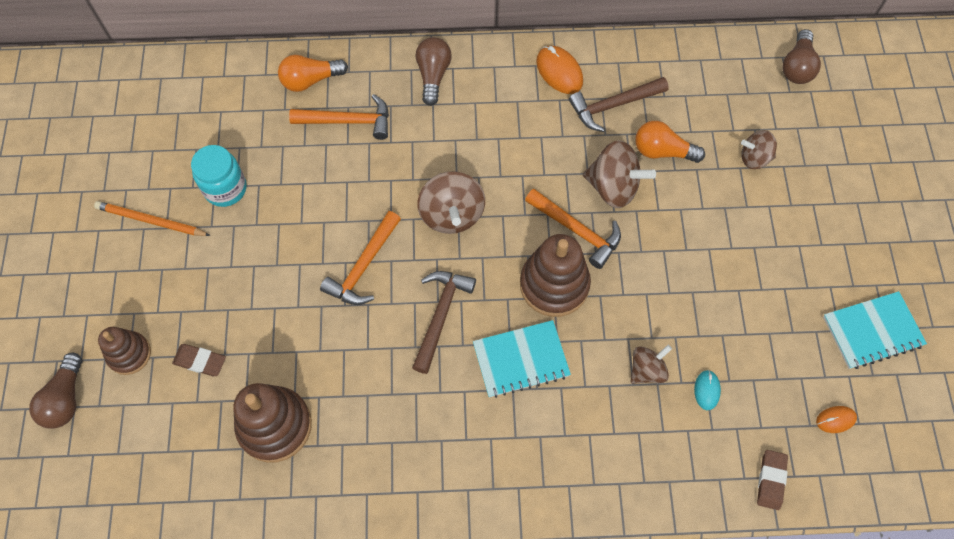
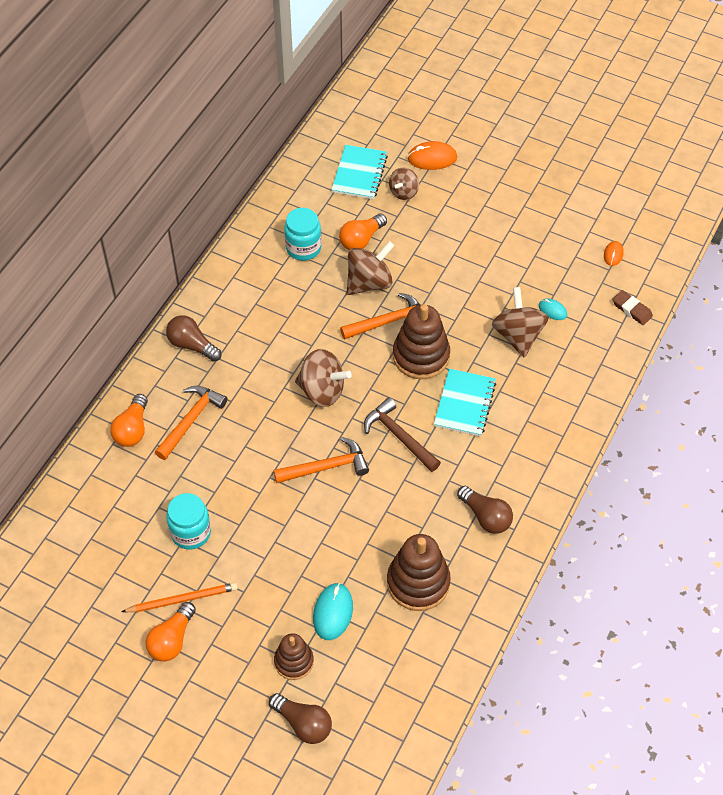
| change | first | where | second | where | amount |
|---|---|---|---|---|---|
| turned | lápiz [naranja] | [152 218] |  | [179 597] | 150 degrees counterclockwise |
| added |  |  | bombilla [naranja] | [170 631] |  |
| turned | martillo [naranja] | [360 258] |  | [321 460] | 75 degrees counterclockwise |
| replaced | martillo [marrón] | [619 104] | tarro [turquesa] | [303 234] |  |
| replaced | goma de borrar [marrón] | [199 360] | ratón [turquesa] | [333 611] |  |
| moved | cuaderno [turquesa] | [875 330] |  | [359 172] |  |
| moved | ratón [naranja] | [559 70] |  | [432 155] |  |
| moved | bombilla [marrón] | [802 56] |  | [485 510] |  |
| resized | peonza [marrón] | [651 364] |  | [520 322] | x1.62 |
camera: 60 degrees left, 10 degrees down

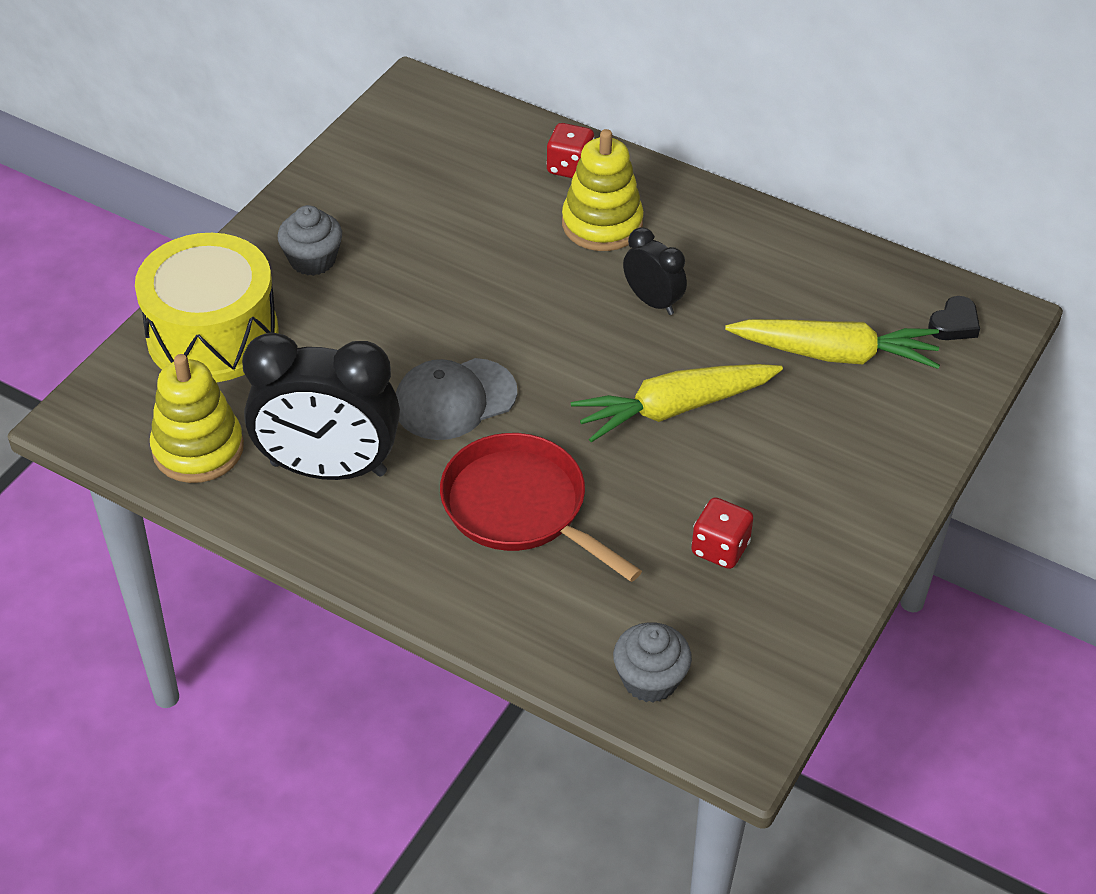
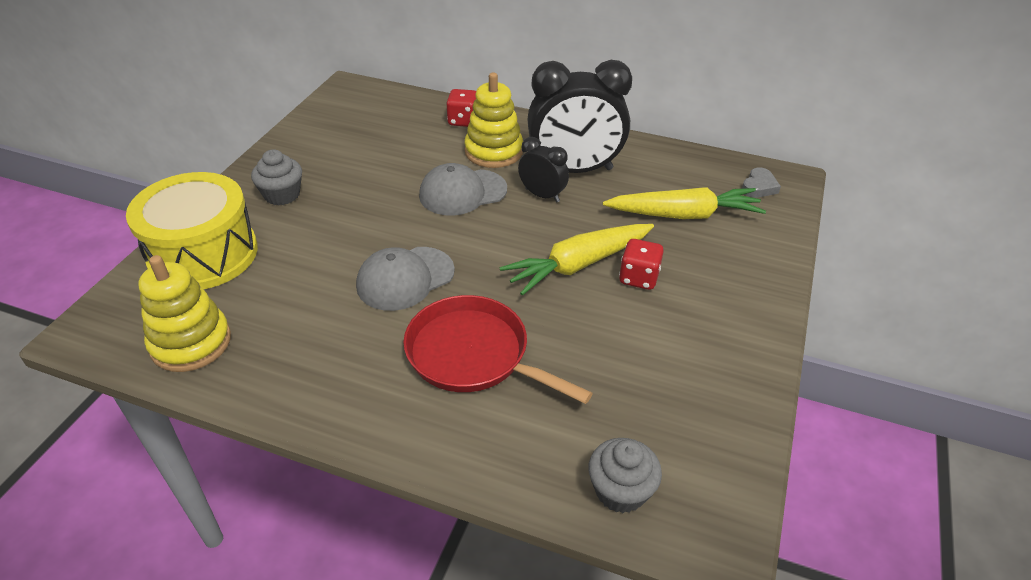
| change | first | where | second | where | amount |
|---|---|---|---|---|---|
| added |  |  | gorra [gris] | [463 189] |  |
| moved | despertador [negro] | [321 406] |  | [579 116] |  |
| moved | dado [rojo] | [722 533] |  | [641 264] |  |
| recoloured | corazón [negro] | [954 318] | corazón [gris] | [761 183] |  |
camera: 10 degrees left, 5 degrees down

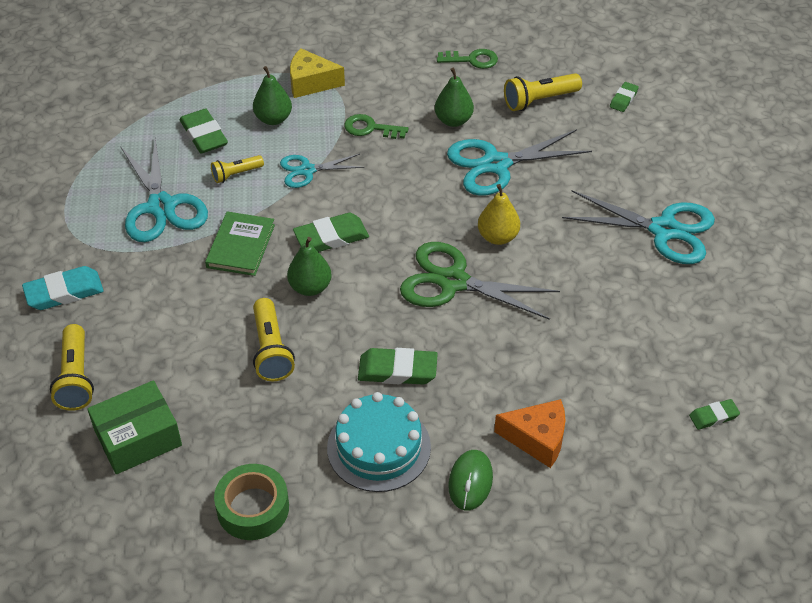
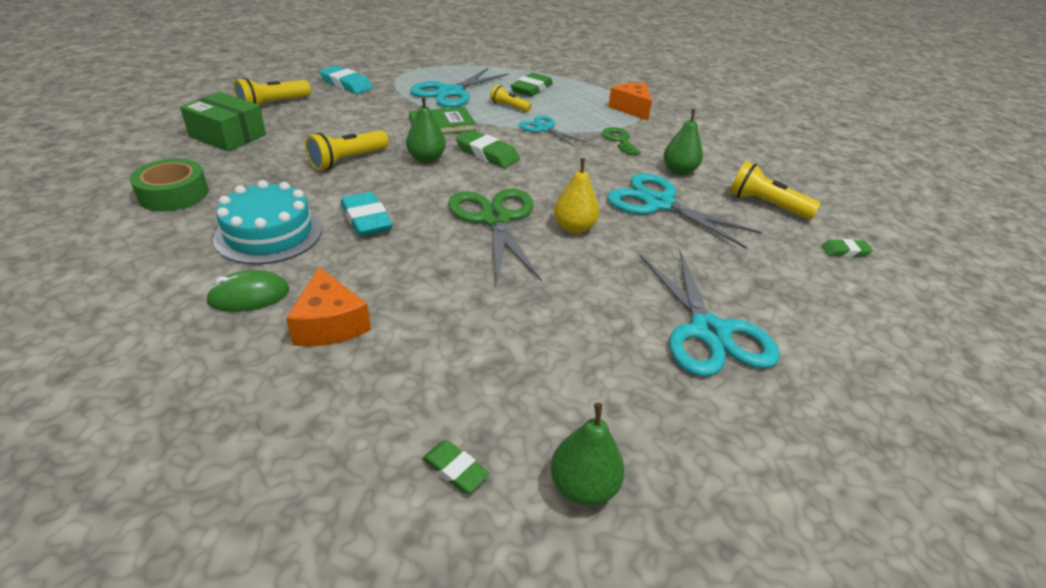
| change | first | where | second | where | amount |
|---|---|---|---|---|---|
| recoloured | goma de borrar [verde] | [398 366] | goma de borrar [turquesa] | [366 214] |  |
| moved | pera [verde] | [272 95] |  | [588 454] |  |
| recoloured | queso [amarillo] | [317 73] | queso [naranja] | [630 101] |  |
| removed | llave [verde] | [467 59] |  |  |  |
camera: 55 degrees right, 10 degrees down

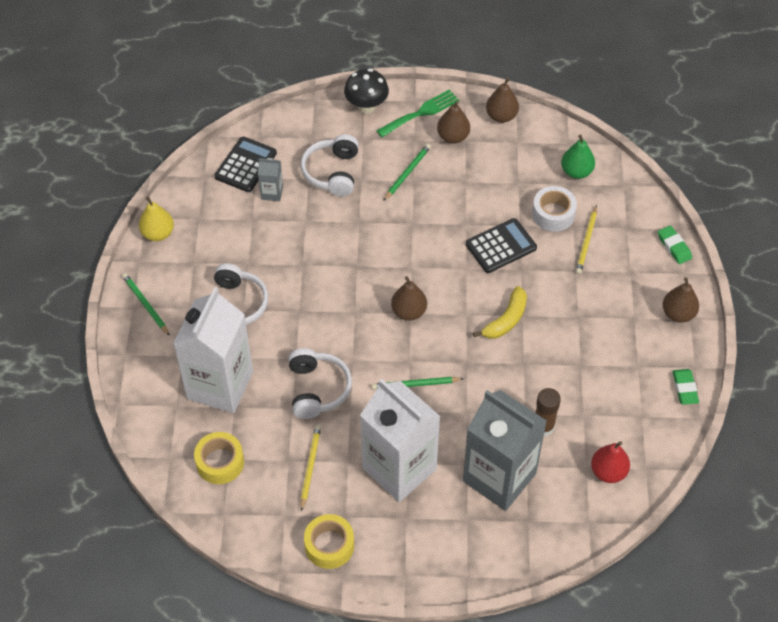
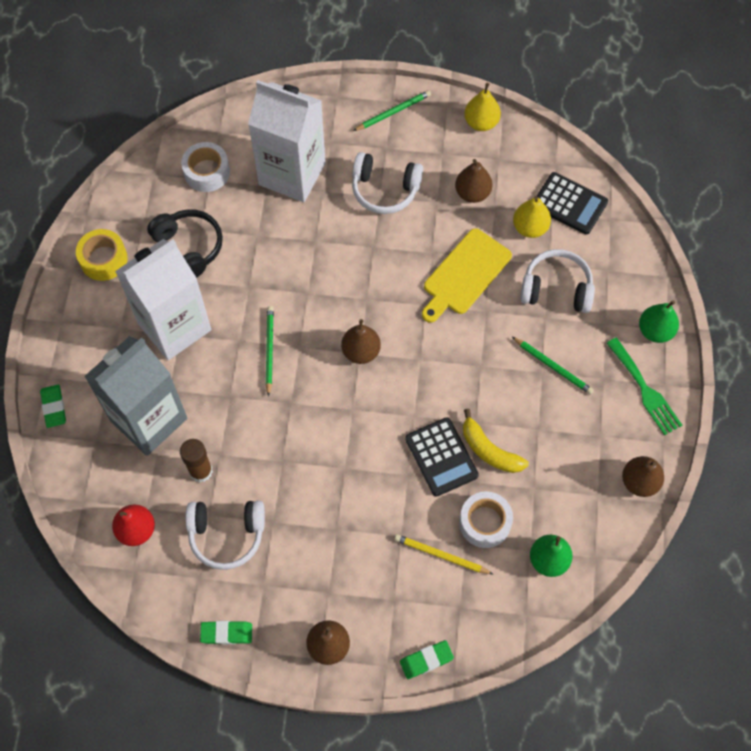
| change | first | where | second | where | amount |
|---|---|---|---|---|---|
| added |  |  | goma de borrar [verde] | [53 406] |  |
| replaced | lápiz [amarillo] | [310 468] | auriculares [negro] | [185 243] |  |
| recoloured | cinta adhesiva [amarillo] | [219 458] | cinta adhesiva [blanco] | [205 167] |  |
| moved | auriculares [blanco] | [320 383] |  | [225 535] |  |
| added |  |  | tabla de cortar [amarillo] | [467 275] |  |
| moved | pera [marrón] | [453 122] |  | [473 181] |  |
| moved | plátano [amarillo] | [500 312] |  | [496 441] |  |
| replaced | cartón de leche [gris] | [270 179] | pera [amarillo] | [532 217] |  |
| replaced | seta [negro] | [366 91] | pera [verde] | [659 321] |  |
camera: 95 degrees right, 10 degrees up

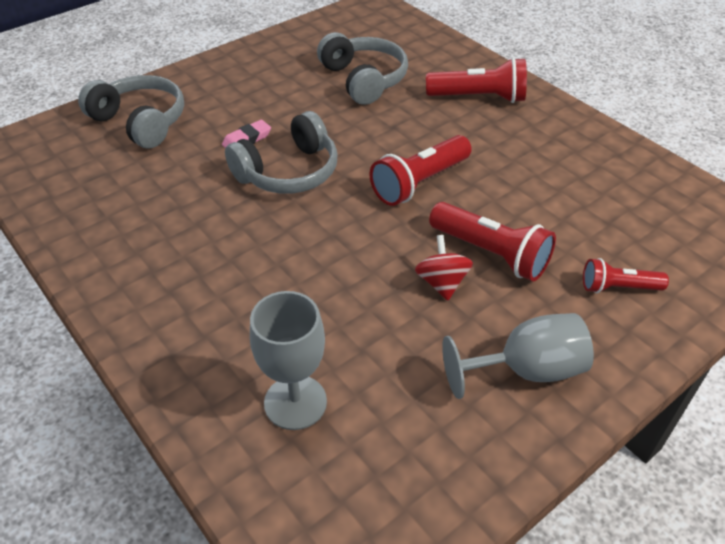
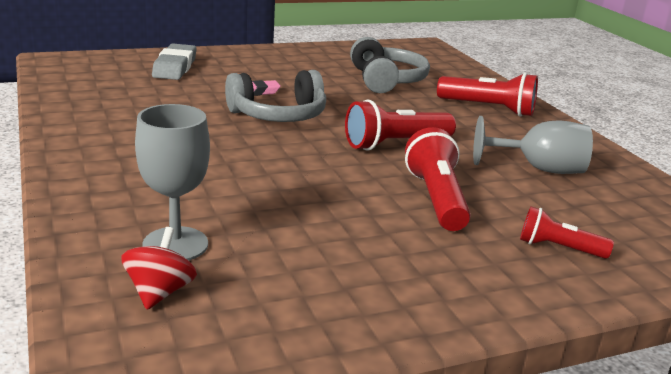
| change | first | where | second | where | amount |
|---|---|---|---|---|---|
| moved | peonza [rojo] | [444 268] |  | [159 268] |  |
| replaced | auriculares [gris] | [131 111] | goma de borrar [gris] | [174 61] |  |
| turned | lámpara de mano [rojo] | [492 242] |  | [438 179] | 150 degrees counterclockwise |
| moved | copa [gris] | [518 356] |  | [533 145] |  |
camera: 15 degrees right, 20 degrees down

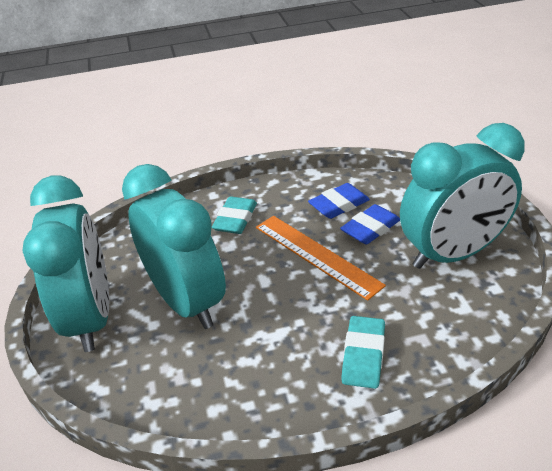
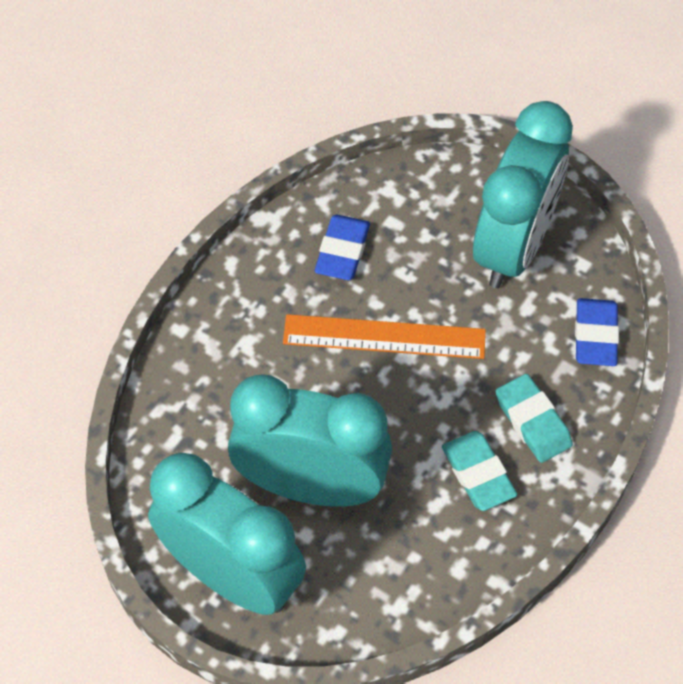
| change | first | where | second | where | amount |
|---|---|---|---|---|---|
| moved | goma de borrar [turquesa] | [234 215] |  | [479 471] |  |
| moved | goma de borrar [azul] | [370 224] |  | [597 332] |  |
camera: 45 degrees left, 20 degrees up

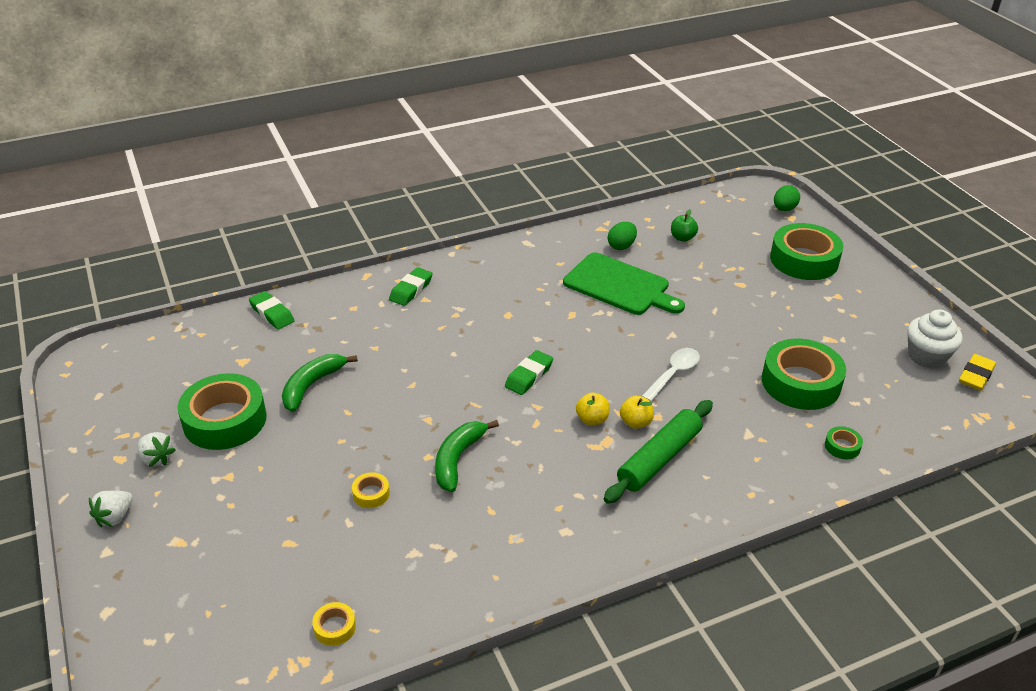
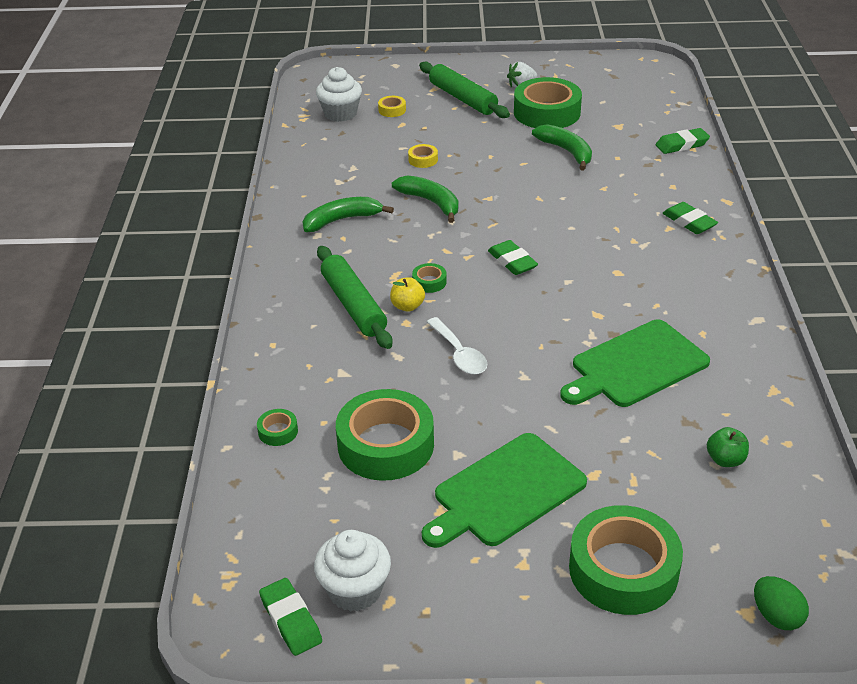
| change | first | where | second | where | amount |
|---|---|---|---|---|---|
| recoloured | goma de borrar [amarillo] | [977 372] | goma de borrar [verde] | [290 617] |  |
| added |  |  | plátano [verde] | [348 214] |  |
| added |  |  | magdalena [blanco] | [339 94] |  |
| moved | cinta adhesiva [amarillo] | [334 624] |  | [392 106] |  |
| replaced | manzana [amarillo] | [593 408] | cinta adhesiva [verde] | [429 278] |  |
| added |  |  | rodillo [verde] | [464 90] |  |
| added |  |  | tabla de cortar [verde] | [504 490] |  |
| removed | fresa [blanco] | [111 509] |  |  |  |
| removed | huevo [verde] | [622 236] |  |  |  |
camera: 115 degrees right, 0 degrees up

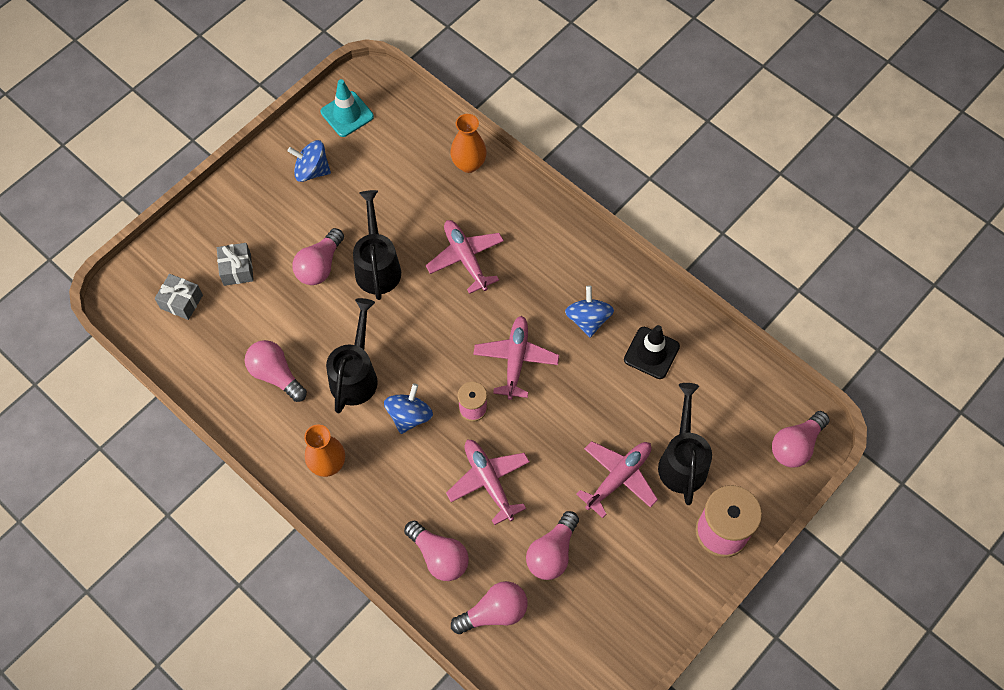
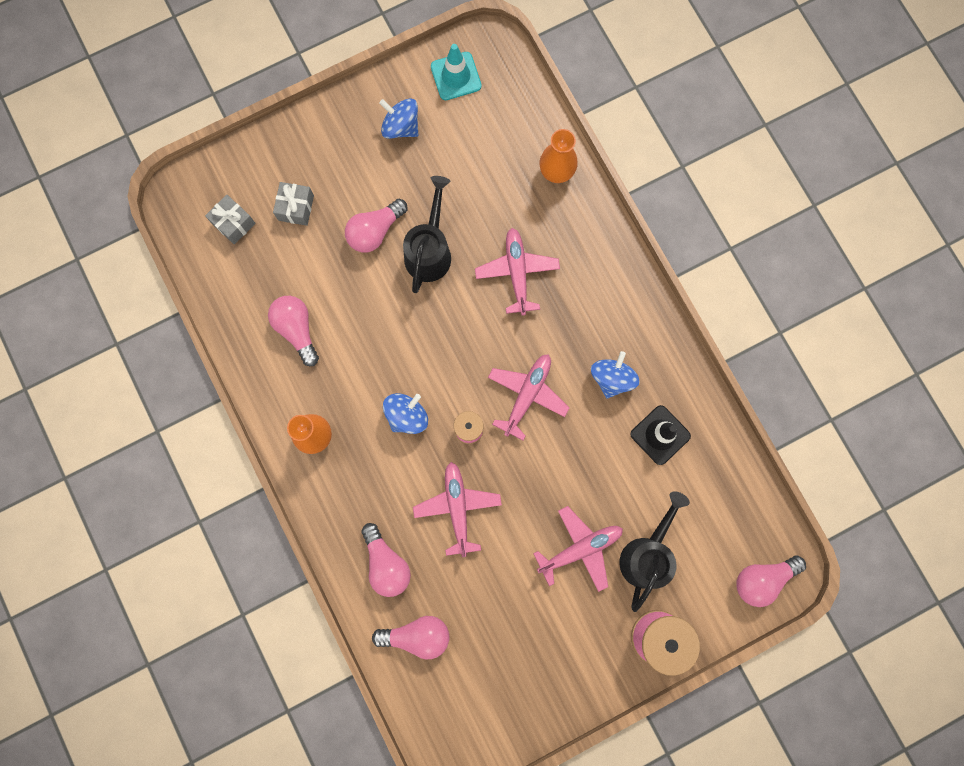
| change | first | where | second | where | amount |
|---|---|---|---|---|---|
| removed | regadera [negro] | [352 355] |  |  |  |
| removed | bombilla [rosa] | [552 545] |  |  |  |
camera: 20 degrees right, 15 degrees up

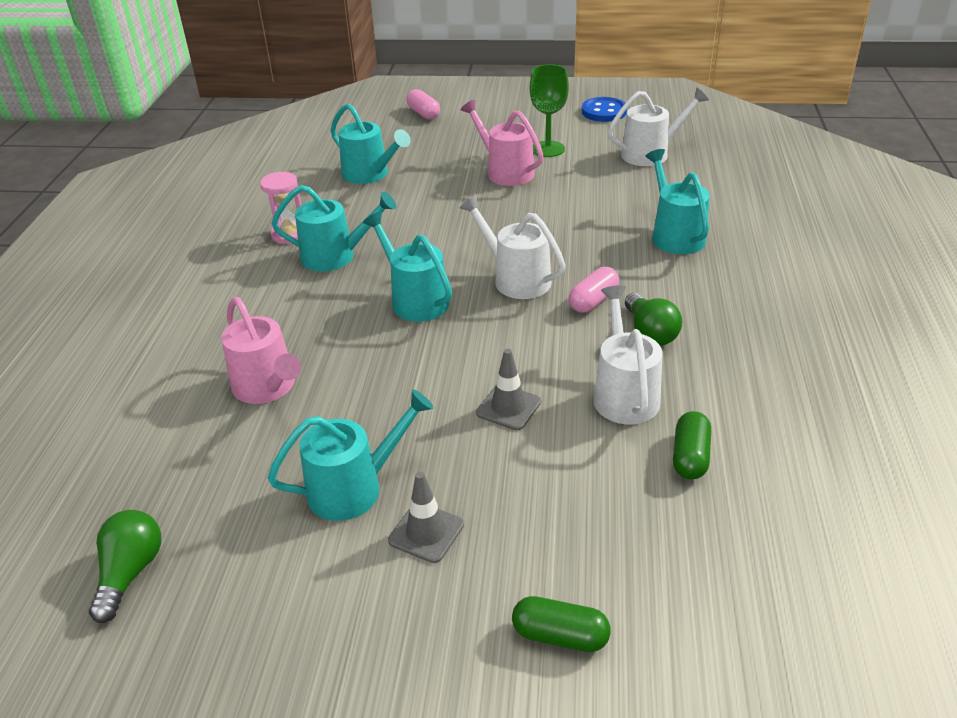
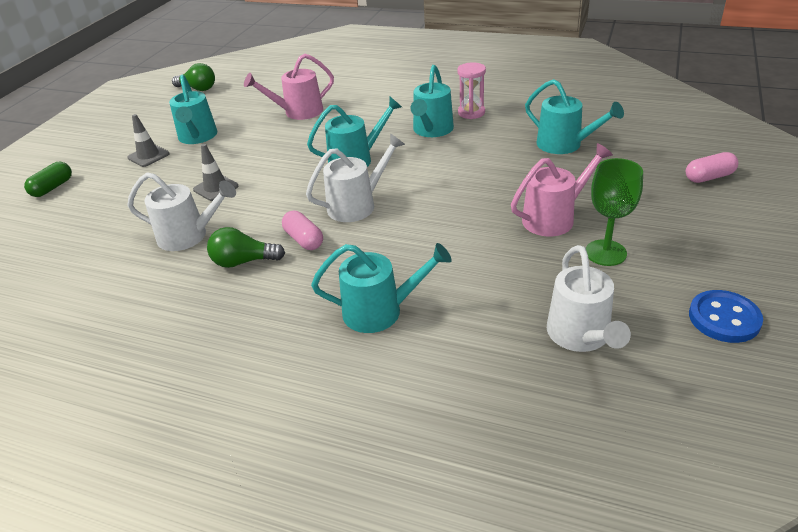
| change | first | where | second | where | amount |
|---|---|---|---|---|---|
| turned | regadera [turquesa] | [370 143] |  | [574 116] | 105 degrees counterclockwise |
| removed | cápsula [verde] | [692 445] |  |  |  |
camera: 105 degrees right, 0 degrees up

